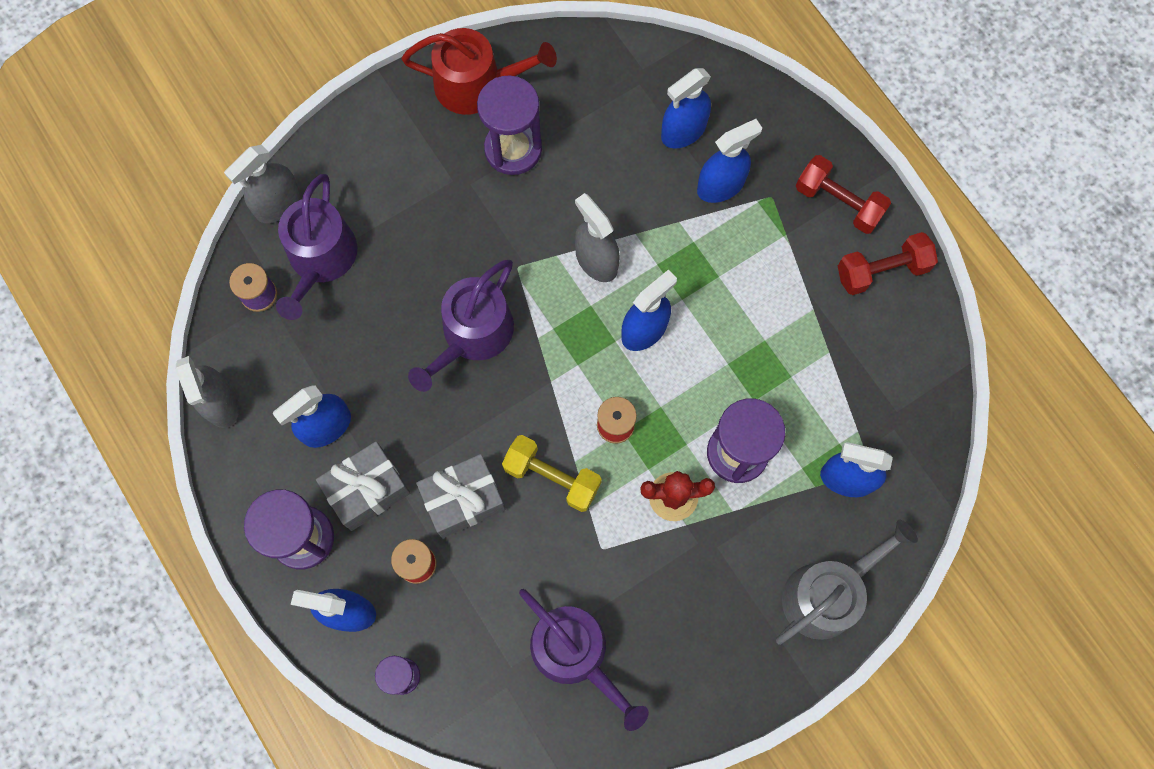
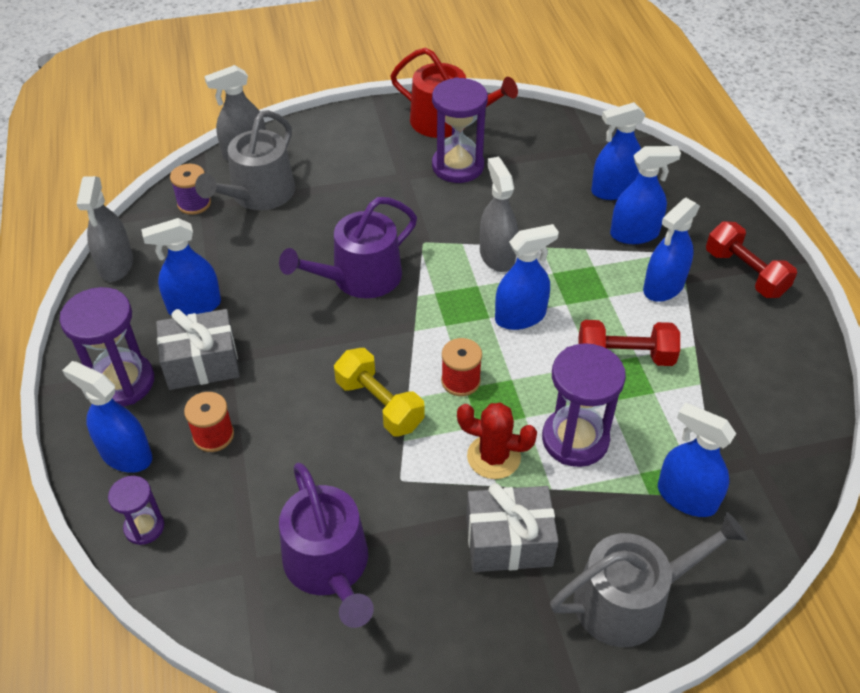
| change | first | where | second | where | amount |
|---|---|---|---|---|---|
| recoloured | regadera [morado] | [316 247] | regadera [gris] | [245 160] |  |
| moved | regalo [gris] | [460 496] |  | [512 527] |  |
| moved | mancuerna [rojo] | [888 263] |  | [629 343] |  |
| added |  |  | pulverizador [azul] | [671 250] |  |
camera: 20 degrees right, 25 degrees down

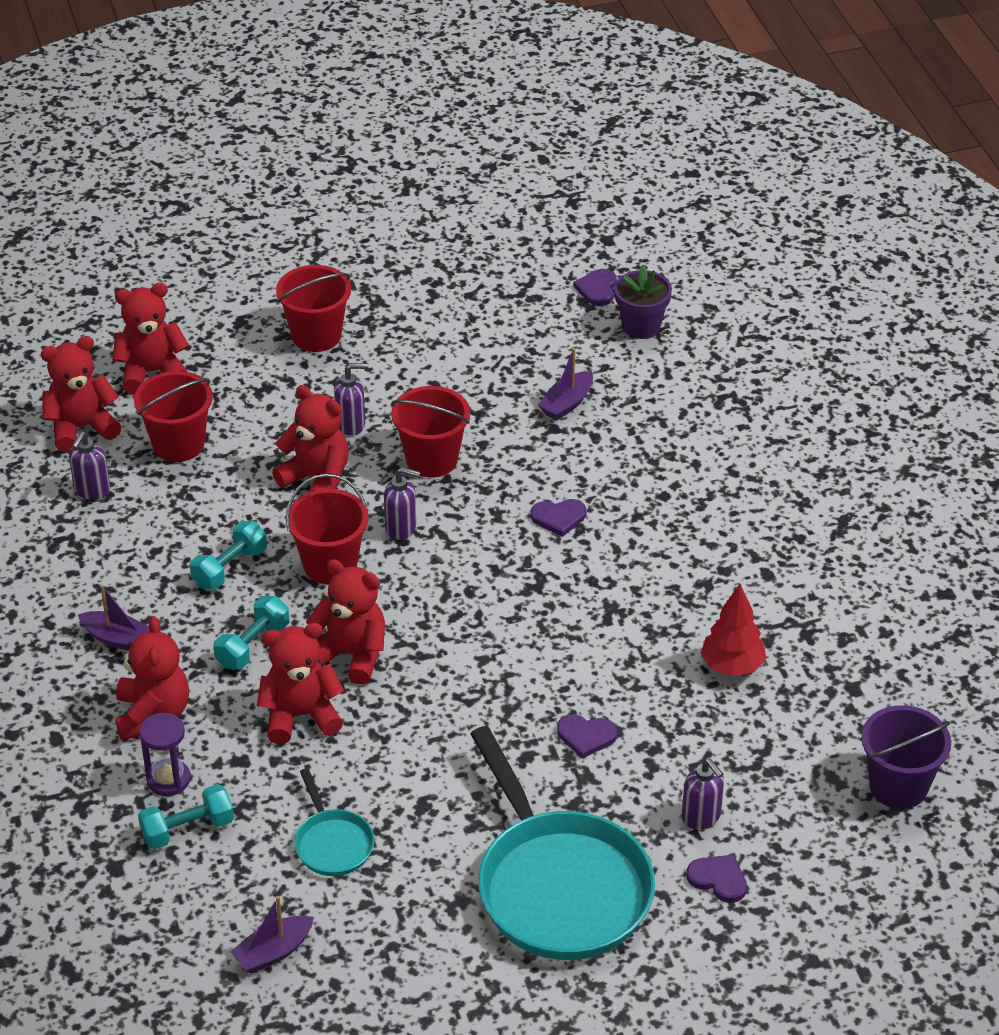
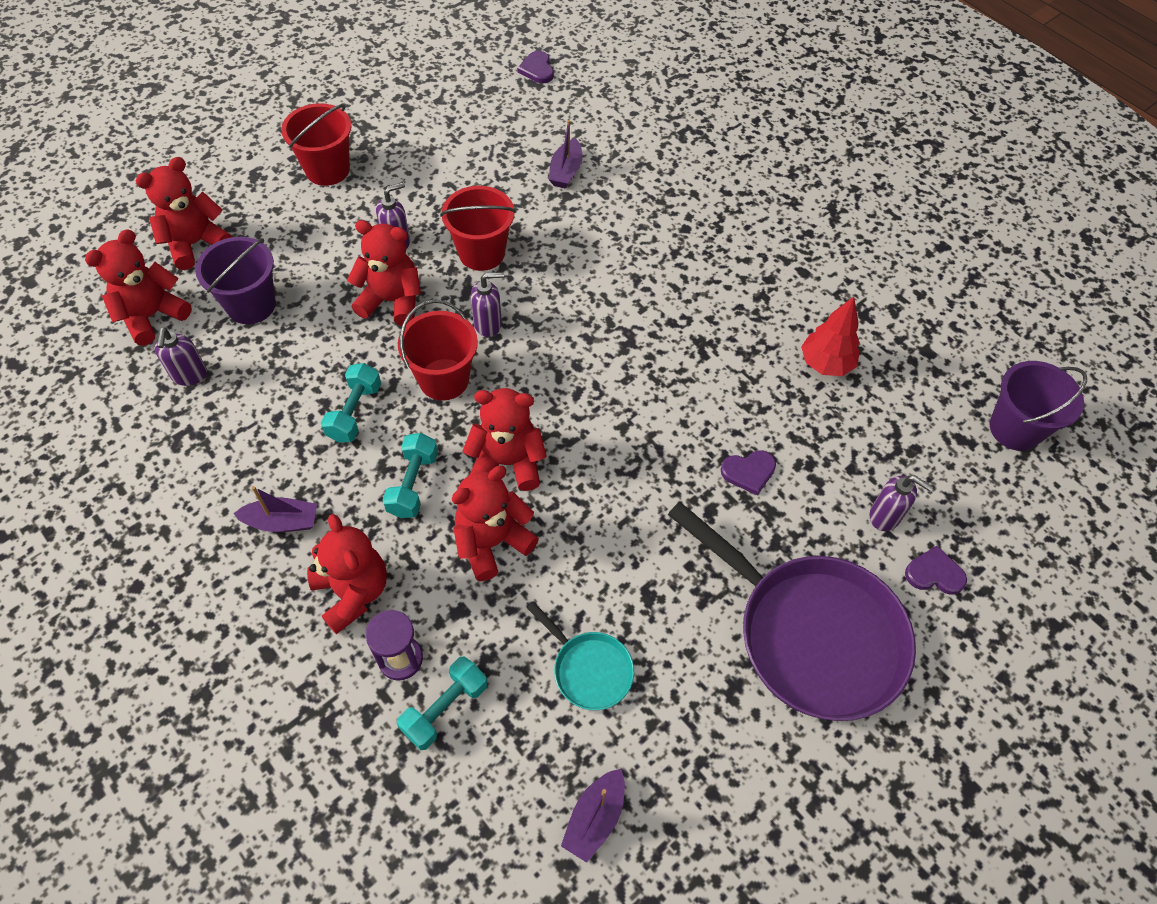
| change | first | where | second | where | amount |
|---|---|---|---|---|---|
| recoloured | balde [rojo] | [173 416] | balde [morado] | [235 280] |  |
| recoloured | sartén [turquesa] | [562 843] | sartén [morado] | [792 611] |  |
| removed | corazón [morado] | [558 518] |  |  |  |
| removed | maceta [morado] | [643 302] |  |  |  |
camera: 25 degrees left, 15 degrees up

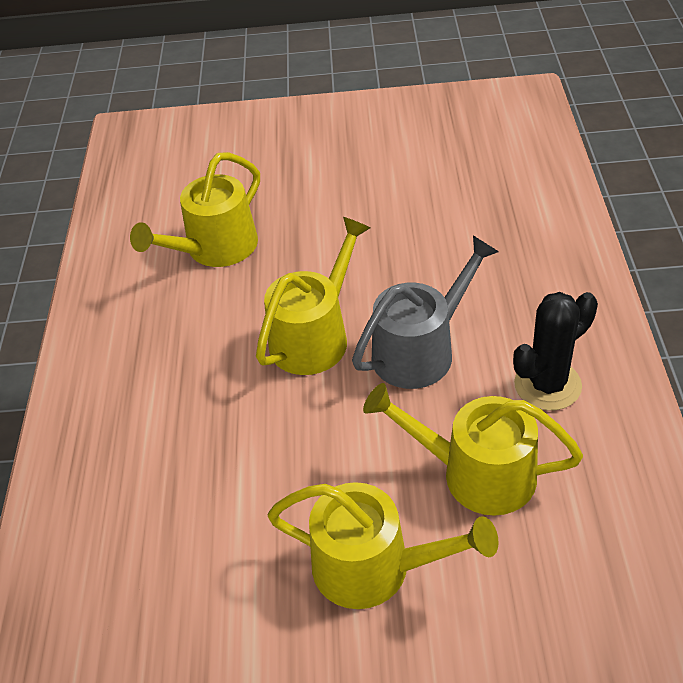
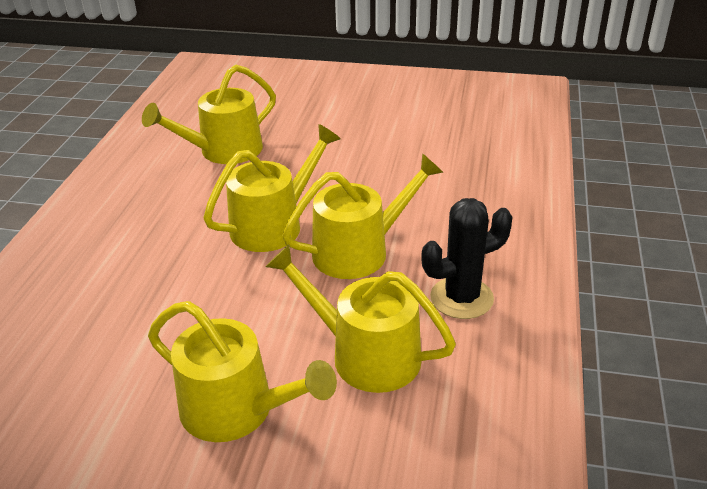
| change | first | where | second | where | amount |
|---|---|---|---|---|---|
| recoloured | regadera [gris] | [425 312] | regadera [amarillo] | [362 216] |  |
camera: 10 degrees right, 10 degrees down

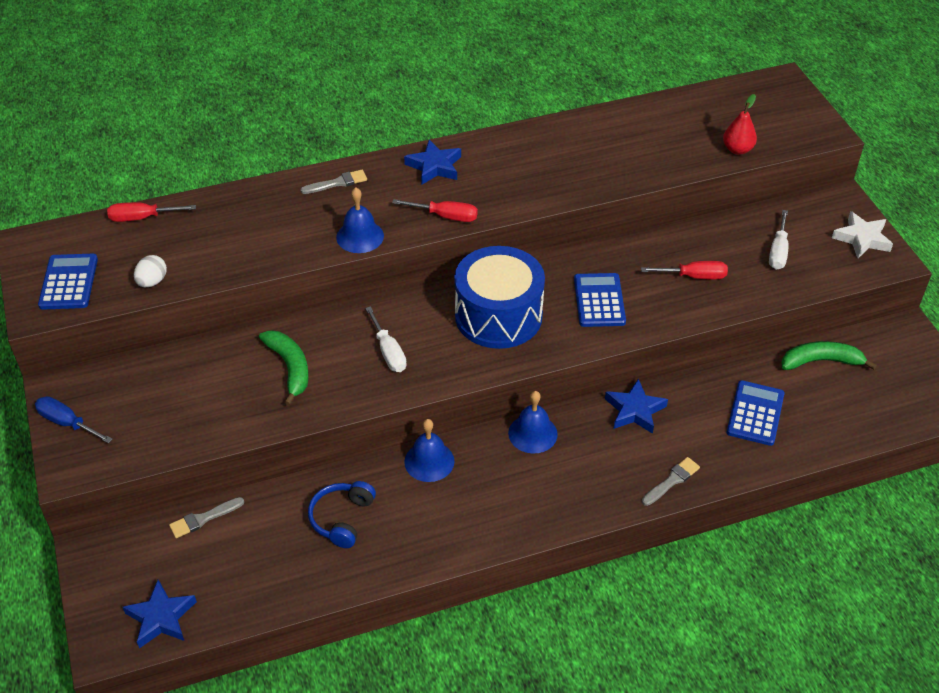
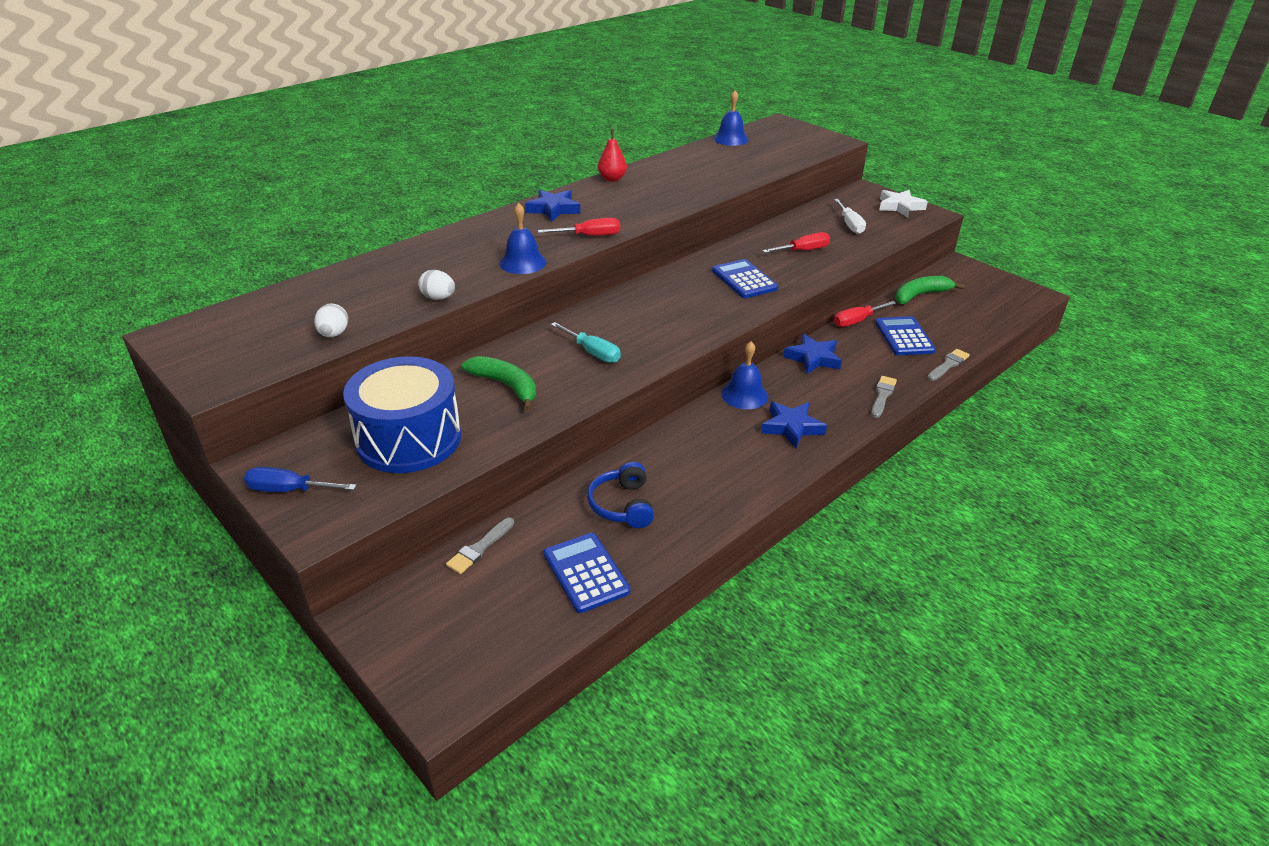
| change | first | where | second | where | amount |
|---|---|---|---|---|---|
| moved | tambor [azul] | [499 297] |  | [402 414] |  |
| added |  |  | huevo [blanco] | [436 285] |  |
| moved | calculadora [azul] | [68 282] |  | [587 573] |  |
| recoloured | destornillador [blanco] | [386 339] | destornillador [turquesa] | [586 342] |  |
| moved | pera [rojo] | [740 124] |  | [612 153] |  |
| moved | campana [azul] | [429 450] |  | [730 118] |  |
| moved | estrella [azul] | [160 614] |  | [794 425] |  |
| moved | destornillador [rojo] | [151 212] |  | [865 314] |  |
| moved | pincel [gris] | [333 182] |  | [948 365] |  |
camera: 25 degrees left, 10 degrees down

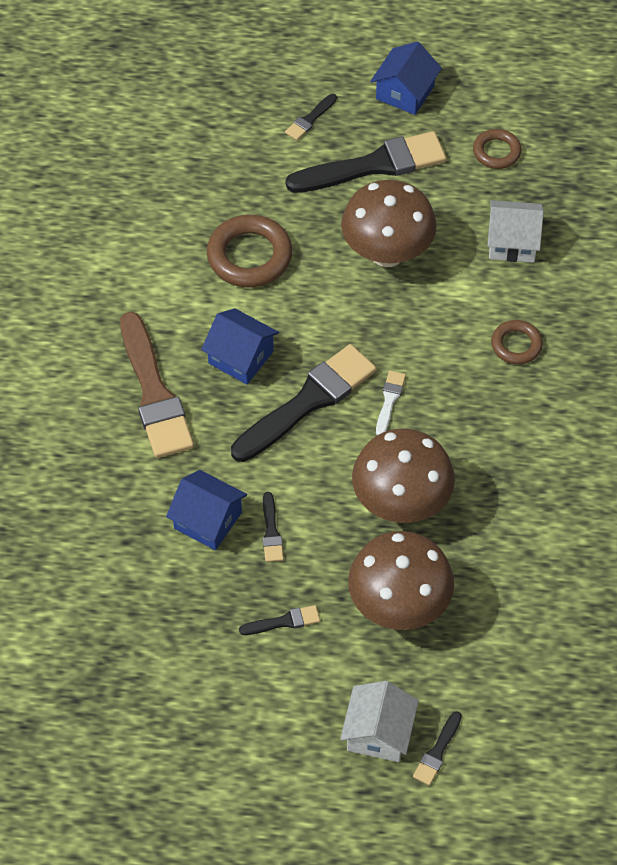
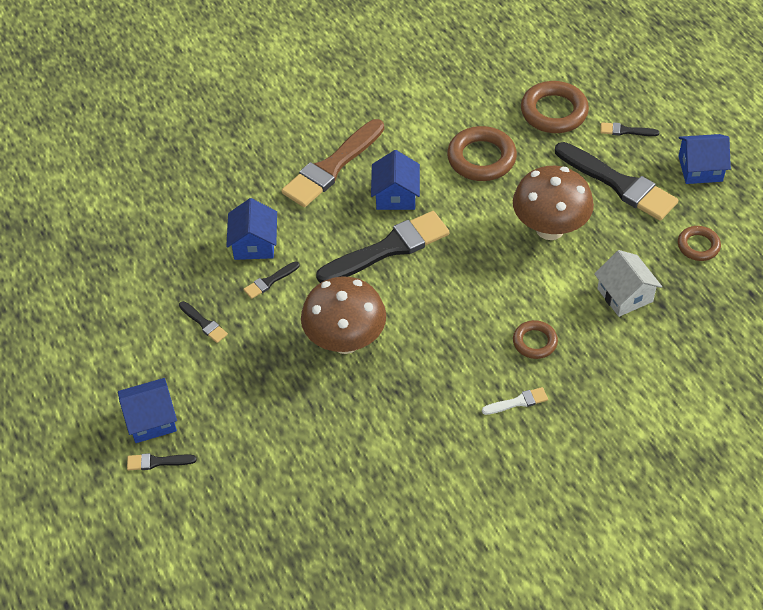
| change | first | where | second | where | amount |
|---|---|---|---|---|---|
| recoloured | casa [blanco] | [379 721] | casa [azul] | [147 410] |  |
| turned | pincel [negro] | [303 403] |  | [382 247] | 45 degrees counterclockwise |
| moved | pincel [blanco] | [391 403] |  | [515 401] |  |
| added |  |  | anillo [marrón] | [555 107] |  |
| removed | seta [marrón] | [401 580] |  |  |  |
camera: 60 degrees right, 5 degrees down

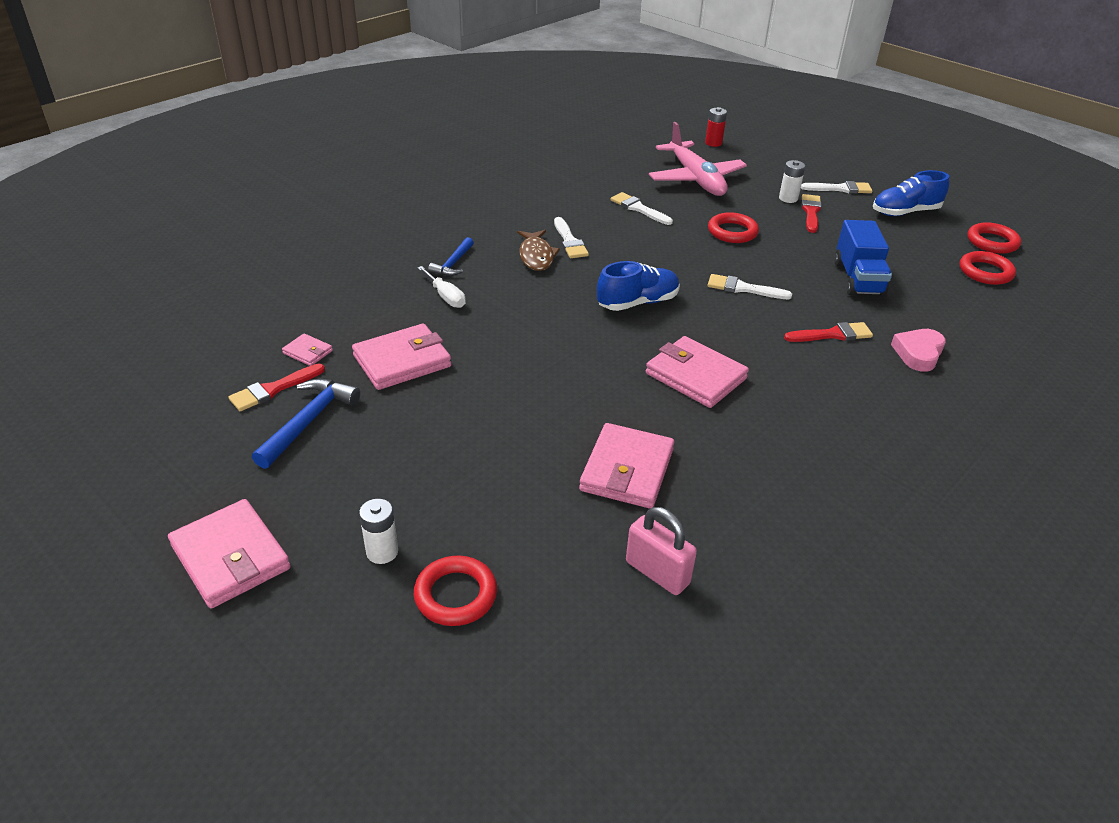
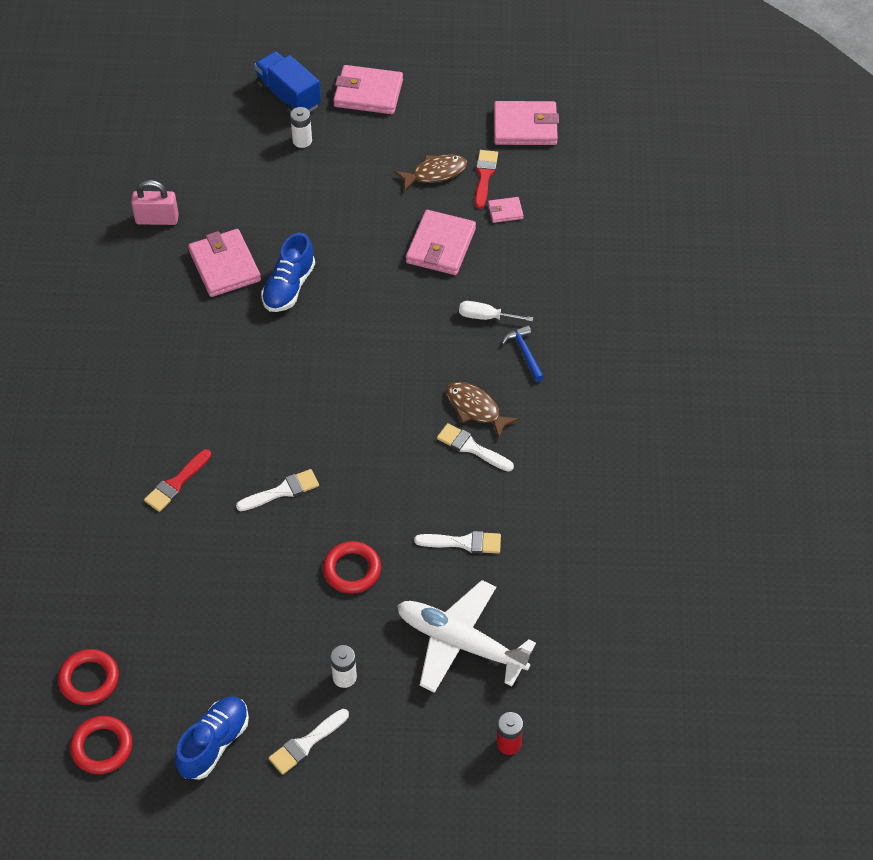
| change | first | where | second | where | amount |
|---|---|---|---|---|---|
| moved | camión [azul] | [863 258] |  | [287 83] |  |
| moved | zapato [azul] | [638 286] |  | [288 272] |  |
| replaced | martillo [azul] | [306 424] | pez [marrón] | [431 172] |  |
| recoloured | avión [rosa] | [698 159] | avión [blanco] | [466 636] |  |
| moved | cartera [rosa] | [697 372] |  | [526 123] |  |
| removed | anillo [rojo] | [455 591] |  |  |  |
| removed | pincel [rojo] | [811 213] |  |  |  |
| removed | corazón [rosa] | [918 350] |  |  |  |
camera: 140 degrees right, 15 degrees up

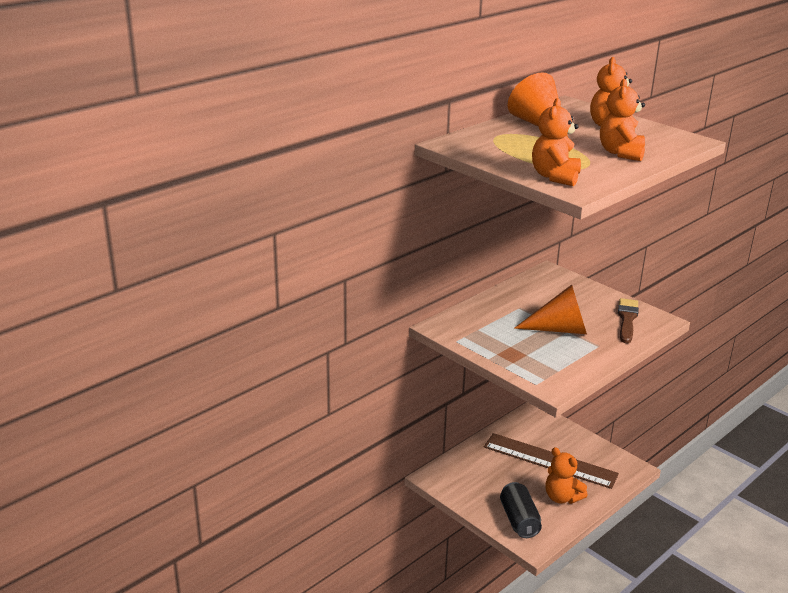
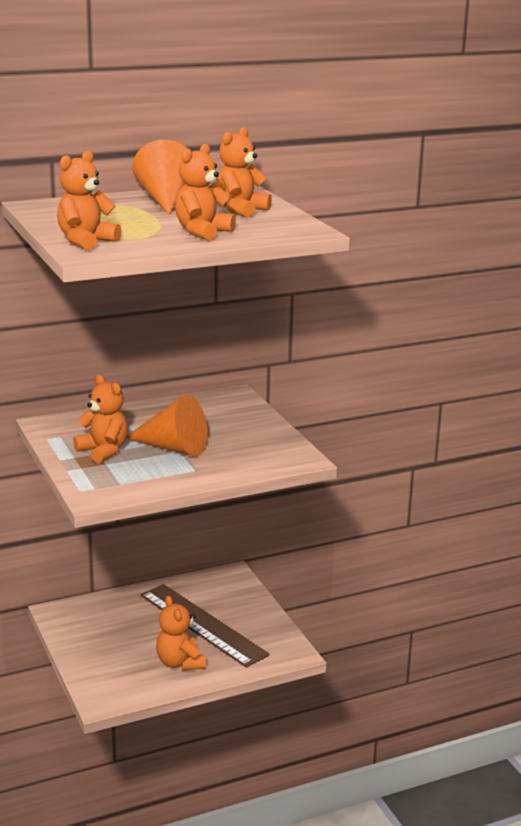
| change | first | where | second | where | amount |
|---|---|---|---|---|---|
| added |  |  | osito [naranja] | [100 419] |  |
| removed | lata [negro] | [521 510] |  |  |  |
| removed | pincel [marrón] | [628 320] |  |  |  |
camera: 20 degrees right, 5 degrees down

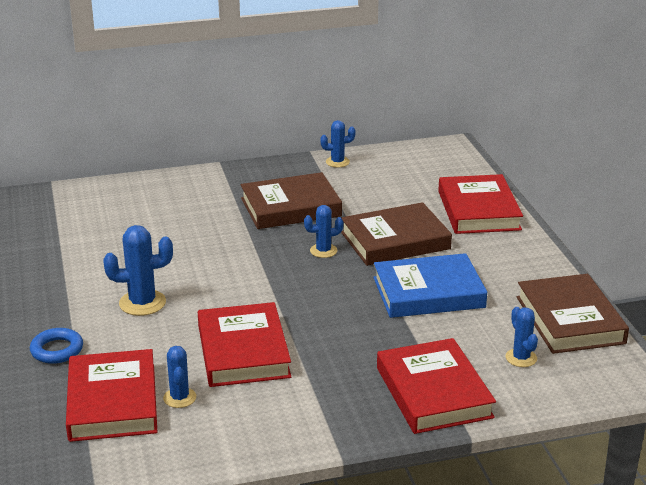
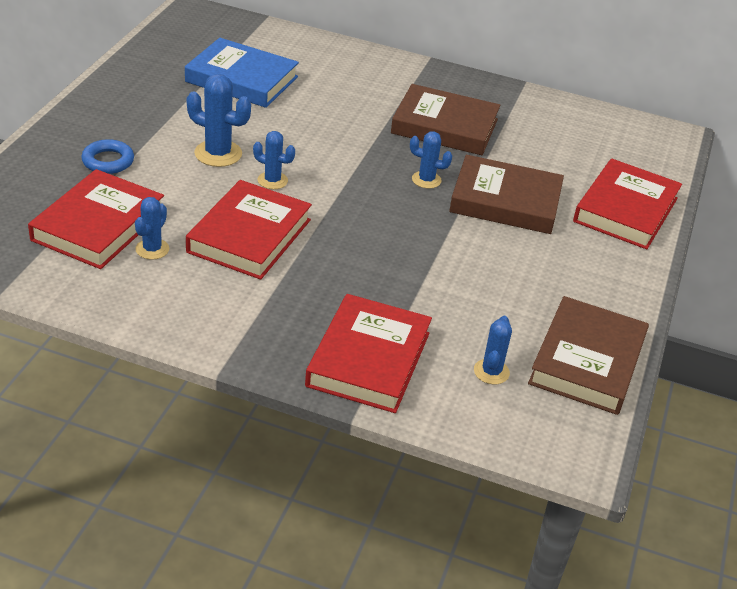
| change | first | where | second | where | amount |
|---|---|---|---|---|---|
| moved | libro [azul] | [430 285] |  | [242 73] |  |
| moved | cactus [azul] | [338 143] |  | [274 160] |  |
camera: 30 degrees right, 10 degrees up

